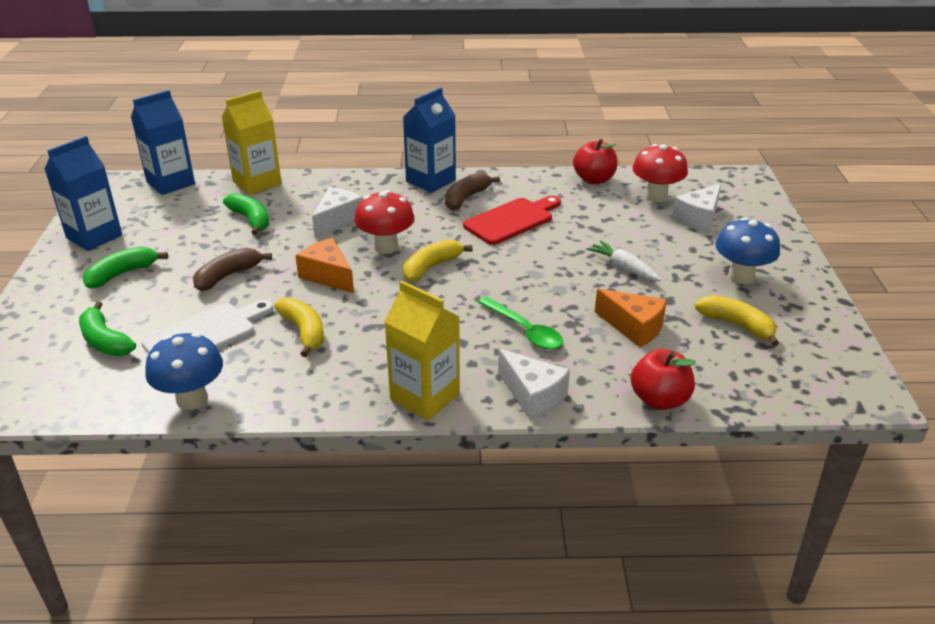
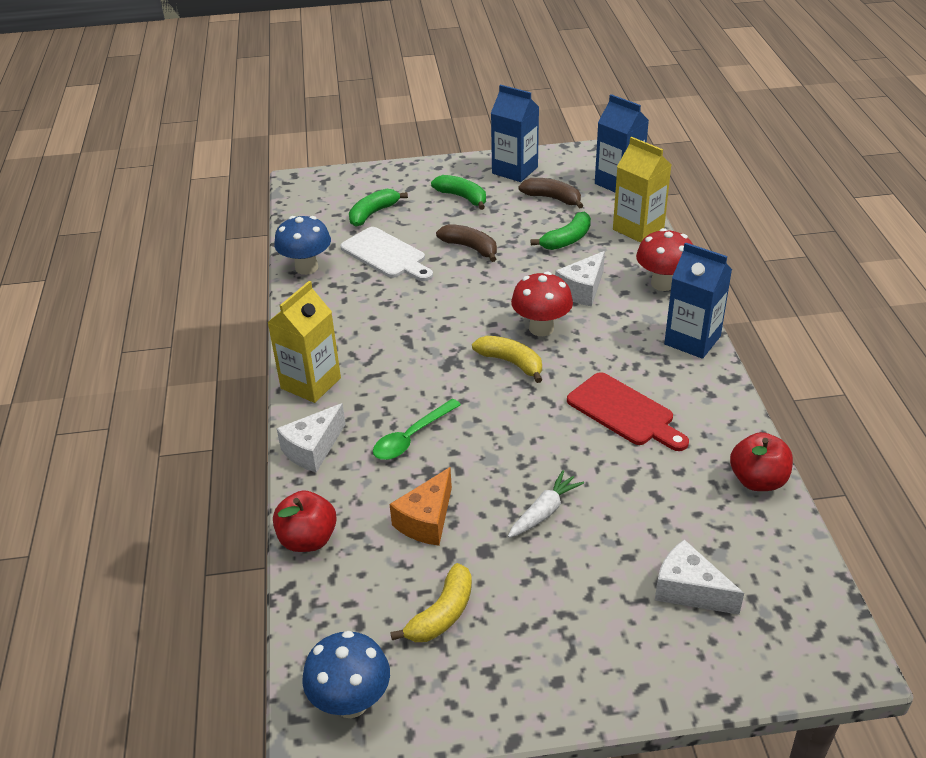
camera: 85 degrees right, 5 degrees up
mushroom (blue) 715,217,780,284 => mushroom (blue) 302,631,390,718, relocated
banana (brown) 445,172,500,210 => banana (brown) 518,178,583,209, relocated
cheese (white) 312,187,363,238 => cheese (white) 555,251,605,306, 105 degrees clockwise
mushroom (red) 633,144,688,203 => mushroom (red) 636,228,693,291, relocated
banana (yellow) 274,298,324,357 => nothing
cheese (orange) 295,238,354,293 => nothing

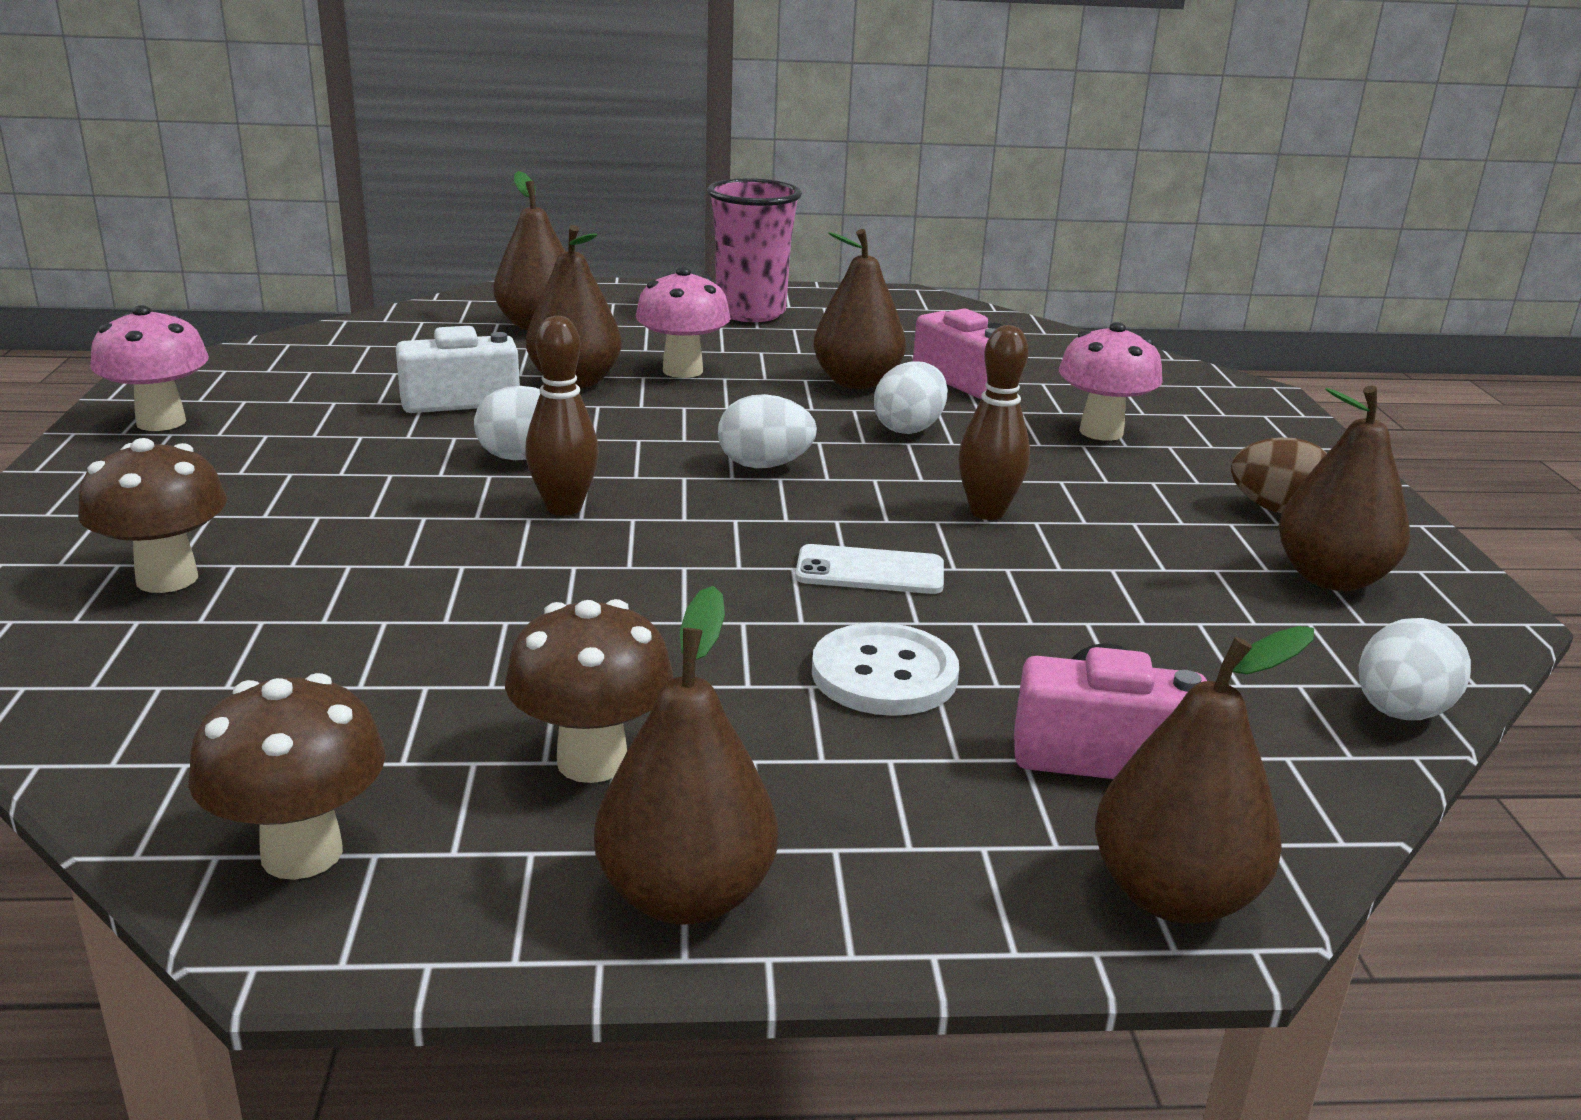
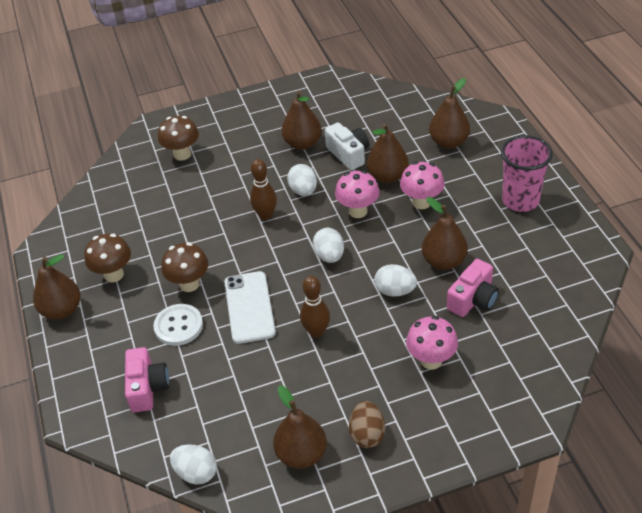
camera: 80 degrees right, 20 degrees up
mushroom (brown) 188,673,386,880 => mushroom (brown) 161,242,208,292, relocated
phone (white) 795,544,944,594 => phone (white) 224,271,276,344, x1.57
pear (brown) 1095,626,1314,924 => pear (brown) 282,91,322,150, relocated
mushroom (pink) 90,305,209,431 => mushroom (pink) 335,171,380,218, relocated

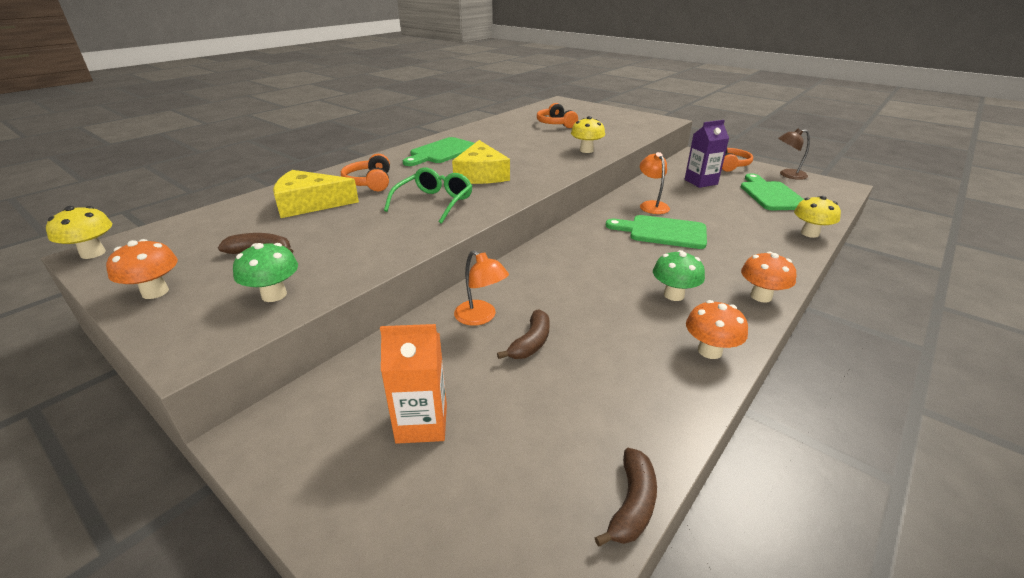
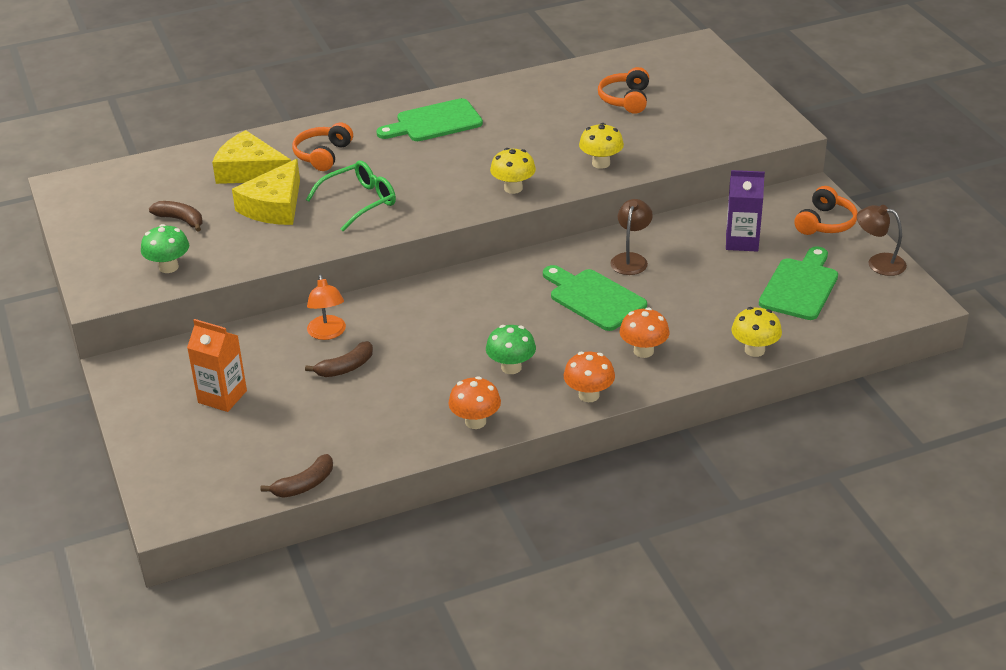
camera: 30 degrees right, 5 degrees up
cheese (yellow) 452,140,510,184 => cheese (yellow) 232,159,300,225, relocated
mushroom (yellow) 46,206,112,259 => mushroom (yellow) 490,148,536,194, relocated
lamp (orange) 640,152,670,214 => lamp (brown) 610,199,653,275
mushroom (orange) 106,239,178,299 => mushroom (orange) 619,308,669,358, relocated

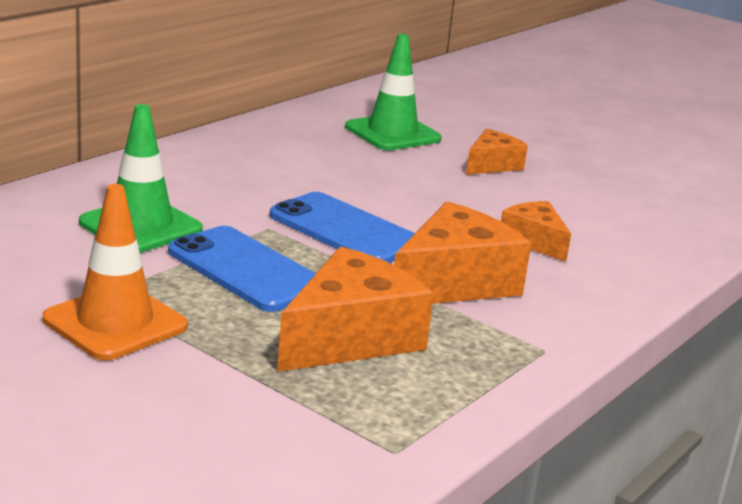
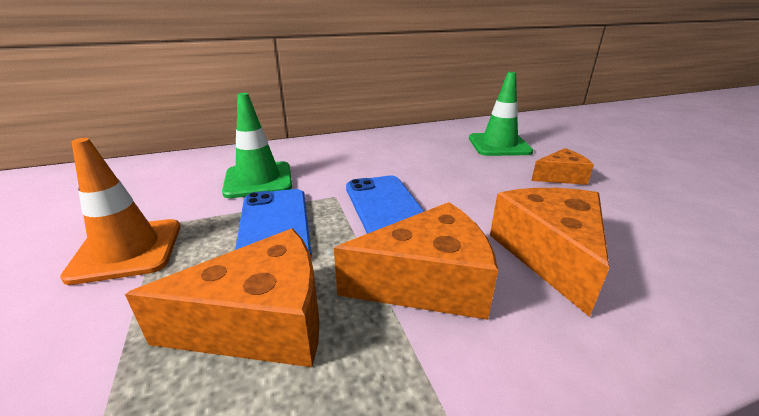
camera: 35 degrees right, 5 degrees up
cheese (orange) 501,201,571,262 => cheese (orange) 490,188,609,317, x1.74

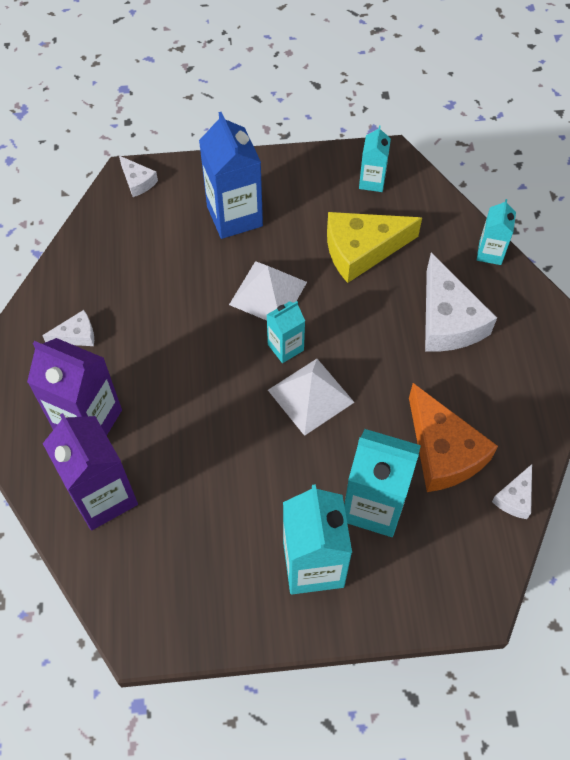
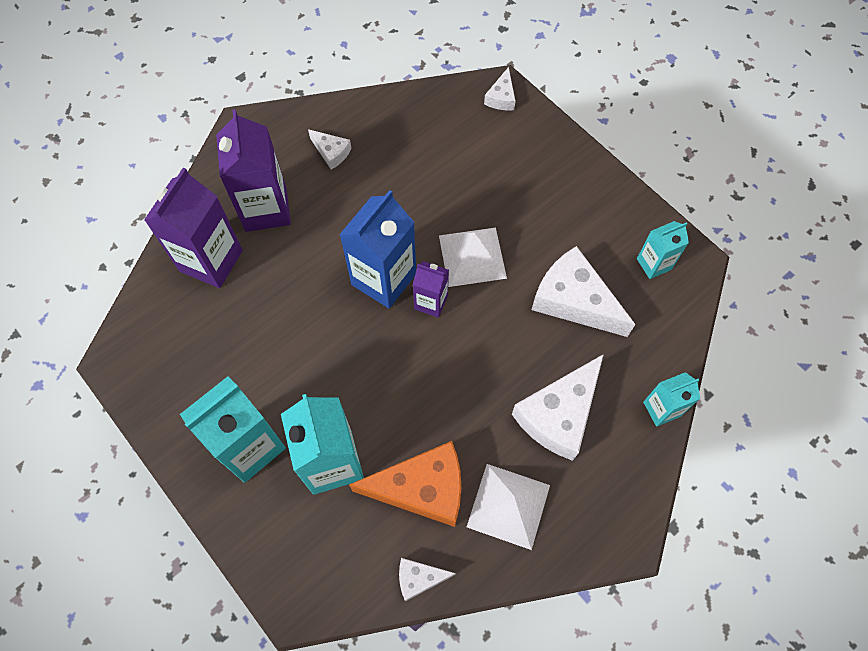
camera: 55 degrees right, 5 degrees up
carton (blue) 199,112,263,239 => carton (blue) 339,190,416,309, relocated
cheese (orange) 409,383,498,492 => cheese (orange) 349,441,462,527, 120 degrees counterclockwise
carton (turquoise) 267,301,305,363 => carton (purple) 413,261,449,318
pyramid (white) 268,359,354,436 => pyramid (white) 467,464,550,550, relocated
cheese (yellow) 327,212,422,283 => cheese (white) 531,246,636,337

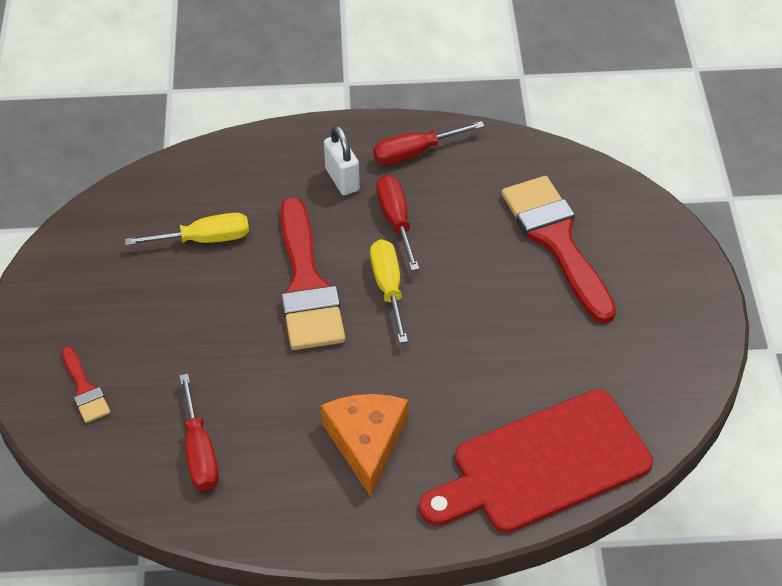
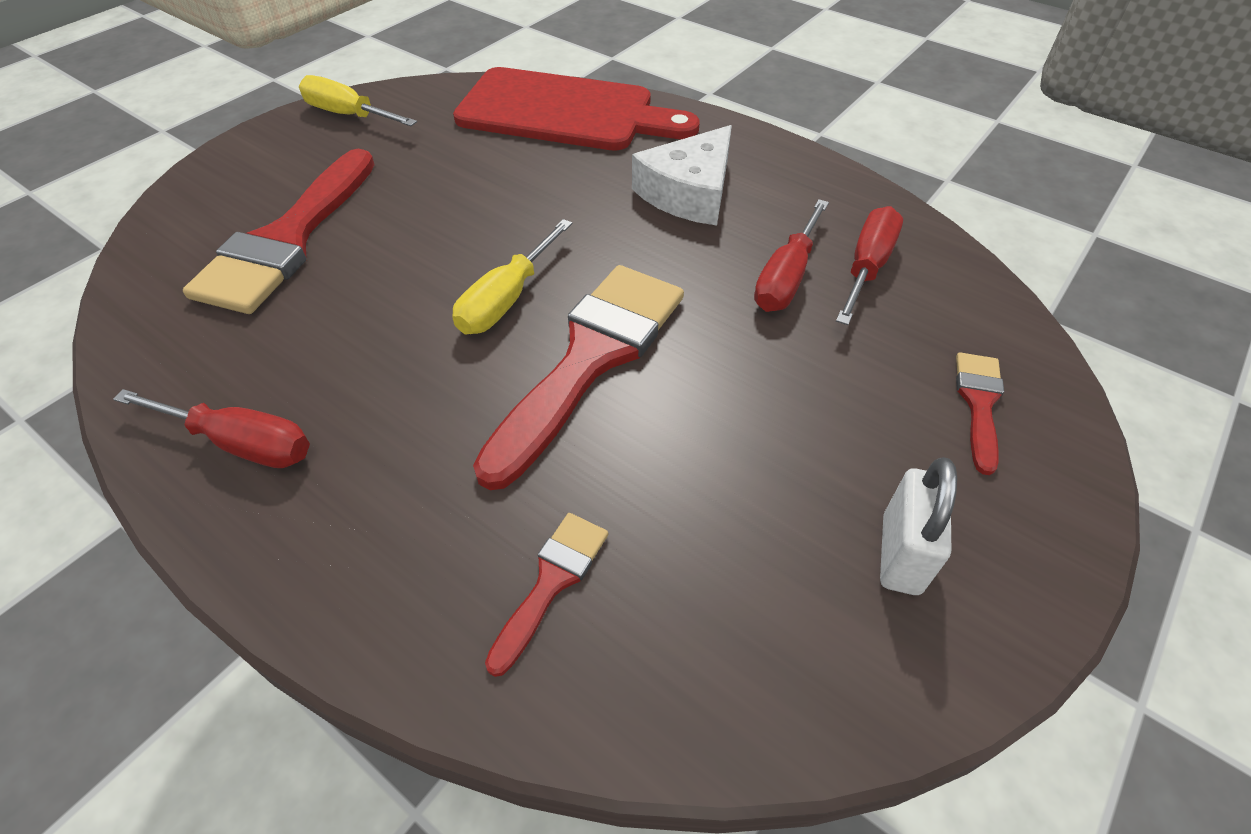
camera: 140 degrees left, 0 degrees up
screwdriver (yellow) 125,213,249,246 => screwdriver (yellow) 299,75,417,126, relocated
nothing => brush (red) 485,513,608,677
cheese (orange) 321,394,408,497 => cheese (white) 632,125,732,226
screwdriver (red) 376,175,419,271 => screwdriver (red) 754,199,829,312, relocated
padlock (white) 324,125,360,195 => padlock (white) 880,457,957,595, relocated

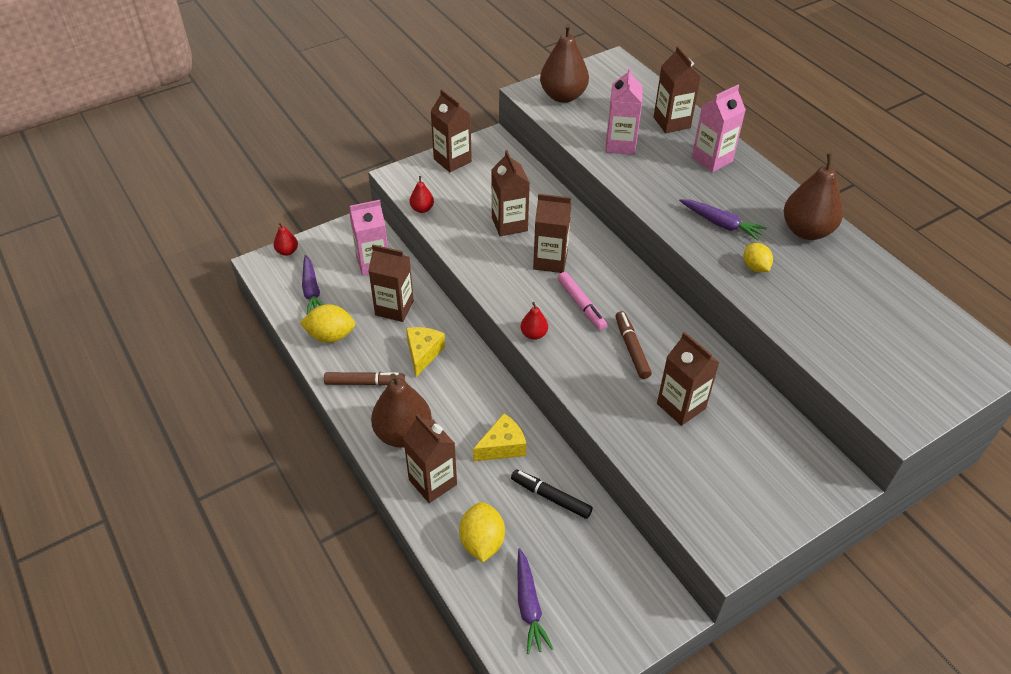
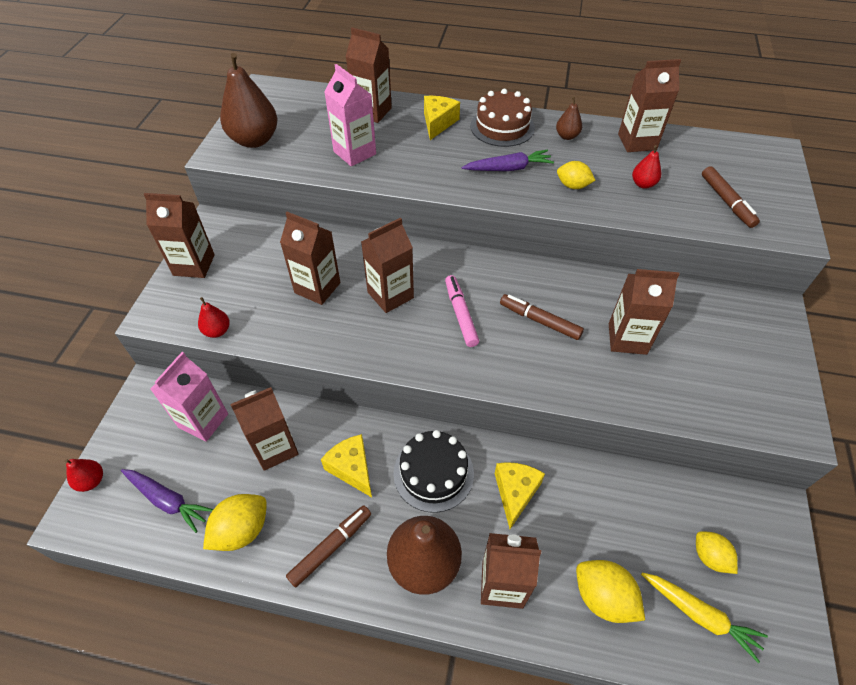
camera: 45 degrees left, 5 degrees up
nothing => cake (black) 393,430,474,513
carton (pink) 692,85,746,172 => cheese (yellow) 424,96,460,140
marker (pink) 558,272,607,330 => marker (pink) 445,275,479,347, 120 degrees counterclockwise
nothing => cake (brown) 471,89,535,147
pear (brown) 784,153,843,240 => pear (brown) 556,97,582,140, x0.48
nothing => carton (brown) 618,59,681,152
pear (red) 521,302,548,340 => pear (red) 632,145,661,189, relocated
carrot (purple) 518,548,553,654 => carrot (yellow) 641,573,768,663
nothing => lemon (yellow) 696,531,738,574
nothing => marker (brown) 702,166,760,228
marker (black) 511,469,593,519 => nothing

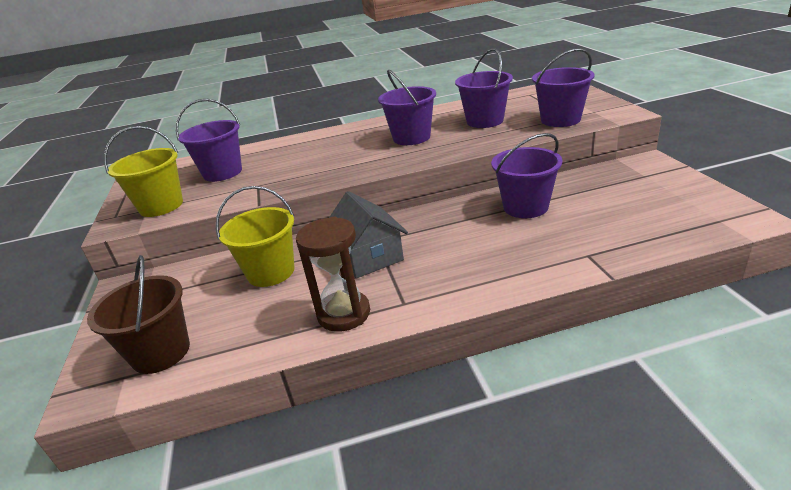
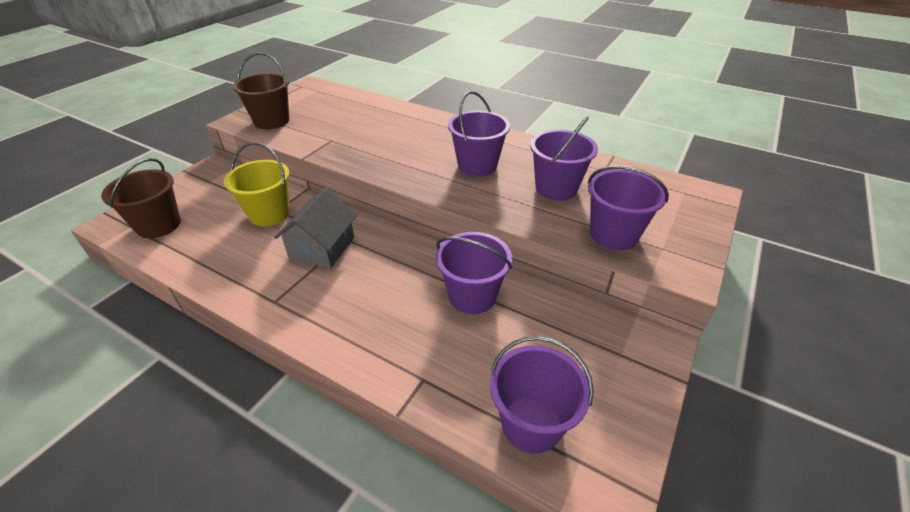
camera: 40 degrees right, 10 degrees up
bucket (yellow) 104,126,183,217 => bucket (brown) 233,53,289,129
bucket (purple) 176,99,242,182 => bucket (purple) 490,336,594,454, relocated
hourglass (brown) 296,217,370,332 => nothing

